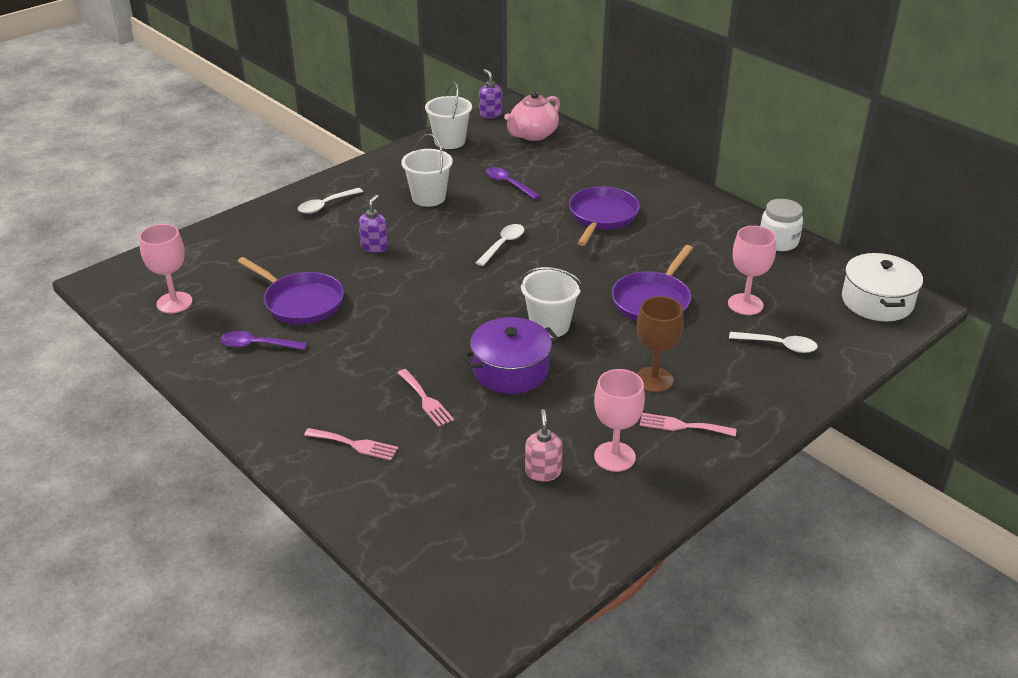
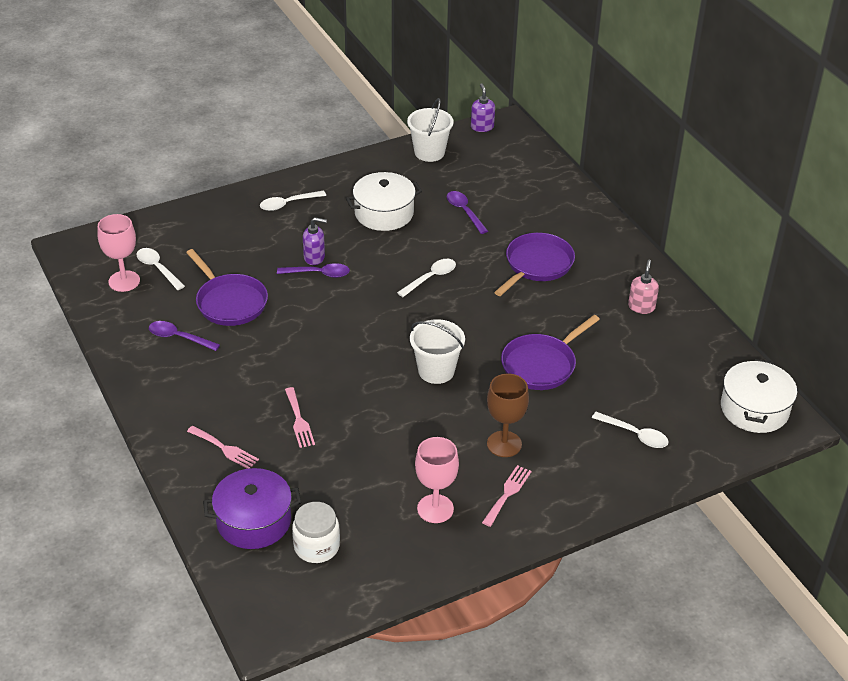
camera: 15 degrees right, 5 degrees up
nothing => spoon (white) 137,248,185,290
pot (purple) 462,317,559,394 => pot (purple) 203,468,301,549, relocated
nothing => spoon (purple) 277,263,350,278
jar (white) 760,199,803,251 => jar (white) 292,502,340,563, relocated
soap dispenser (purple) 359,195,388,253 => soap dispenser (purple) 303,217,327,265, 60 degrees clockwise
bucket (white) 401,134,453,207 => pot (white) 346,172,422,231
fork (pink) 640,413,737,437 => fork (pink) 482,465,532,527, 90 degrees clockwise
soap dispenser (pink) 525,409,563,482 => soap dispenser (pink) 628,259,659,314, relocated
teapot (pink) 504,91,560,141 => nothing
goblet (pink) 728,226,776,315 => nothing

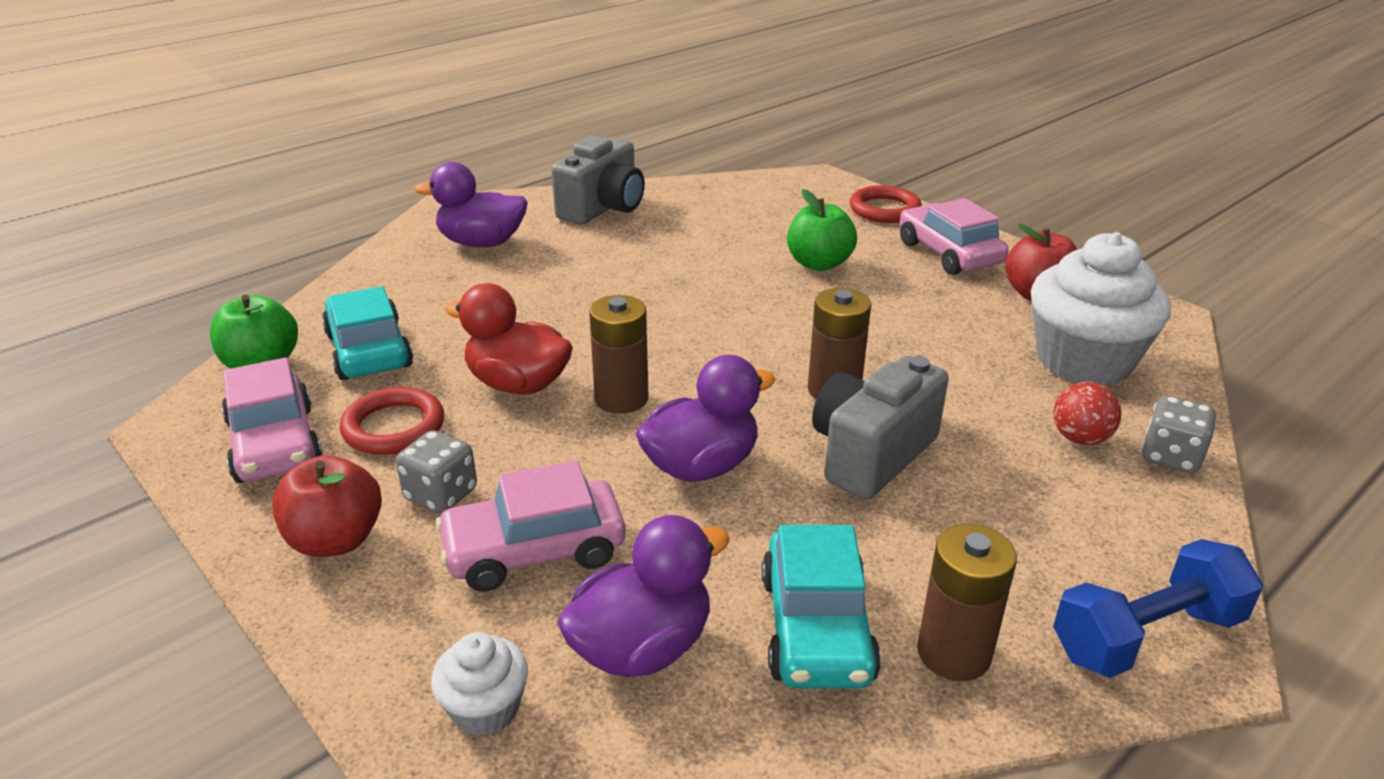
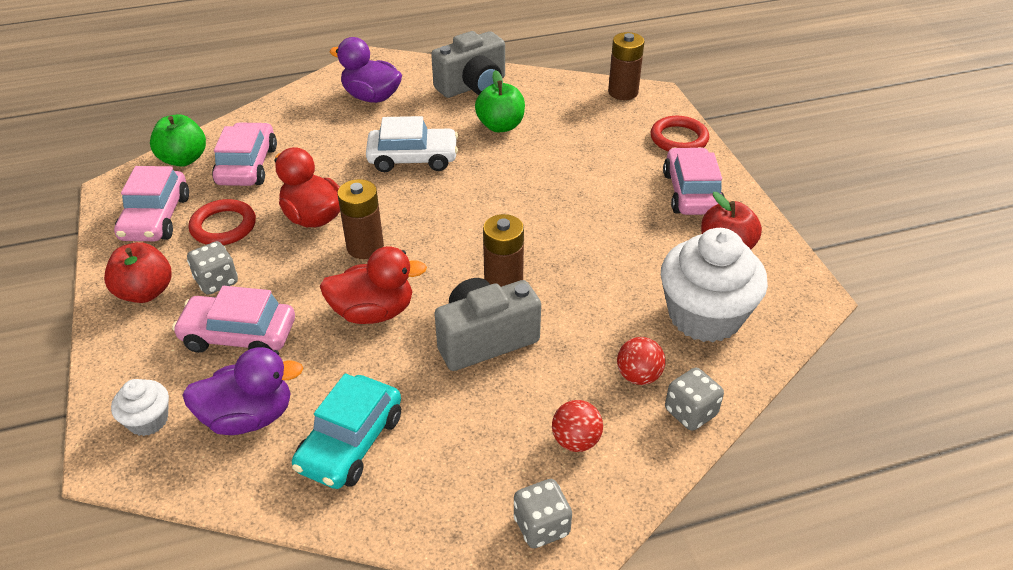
camera: 25 degrees right, 10 degrees up
car (turquoise) 322,286,413,380 => car (pink) 212,122,277,186
duck (purple) 635,355,776,482 => duck (red) 320,246,427,324
nothing => car (white) 366,116,458,172
apple (green) 787,189,857,271 => apple (green) 475,70,525,132, relocated
dumbbell (blue) 1053,539,1263,678 => dice (grey) 513,479,572,548
nothing => ball (red) 552,400,603,452
battery (brown) 917,524,1017,681 => battery (brown) 608,32,645,100, relocated

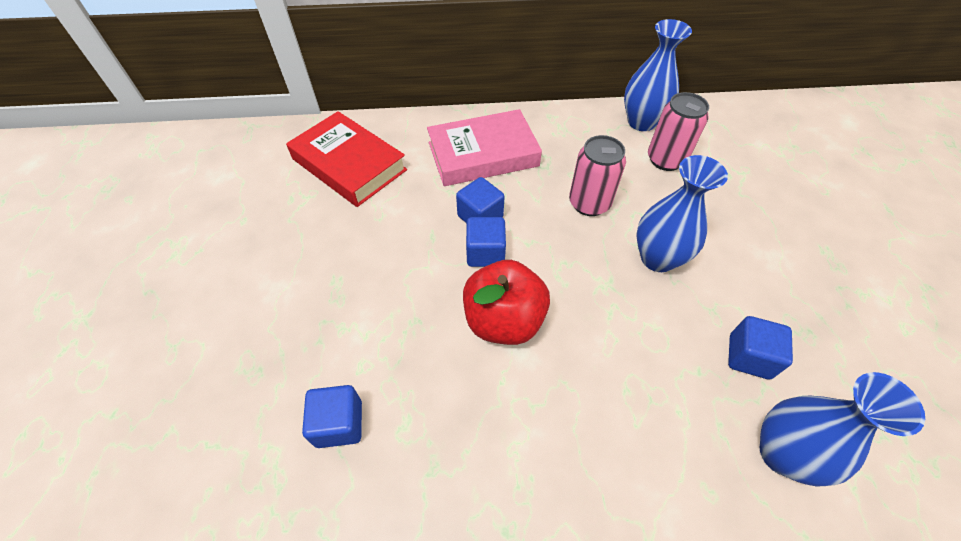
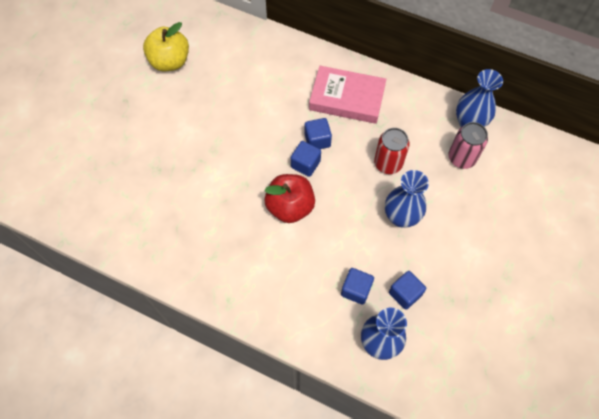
camera: 30 degrees right, 10 degrees up
nothing => apple (yellow) 143,22,189,71
cube (blue) 302,385,362,448 => cube (blue) 341,268,374,305, relocated
can (pink) 569,135,626,216 => can (red) 374,128,410,174
book (red) 286,111,407,207 => nothing

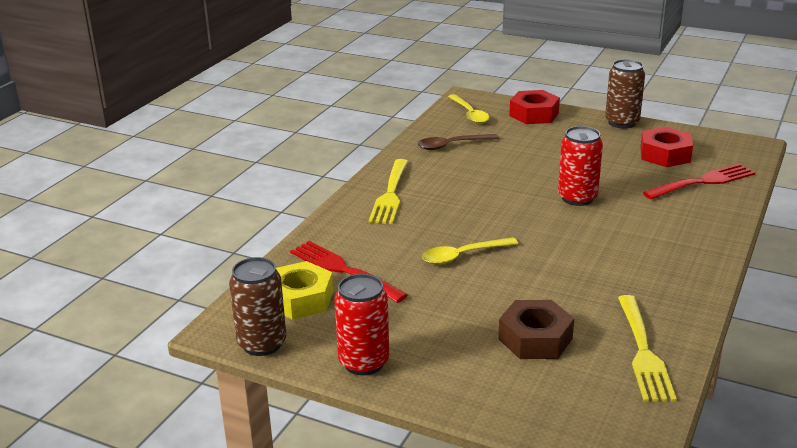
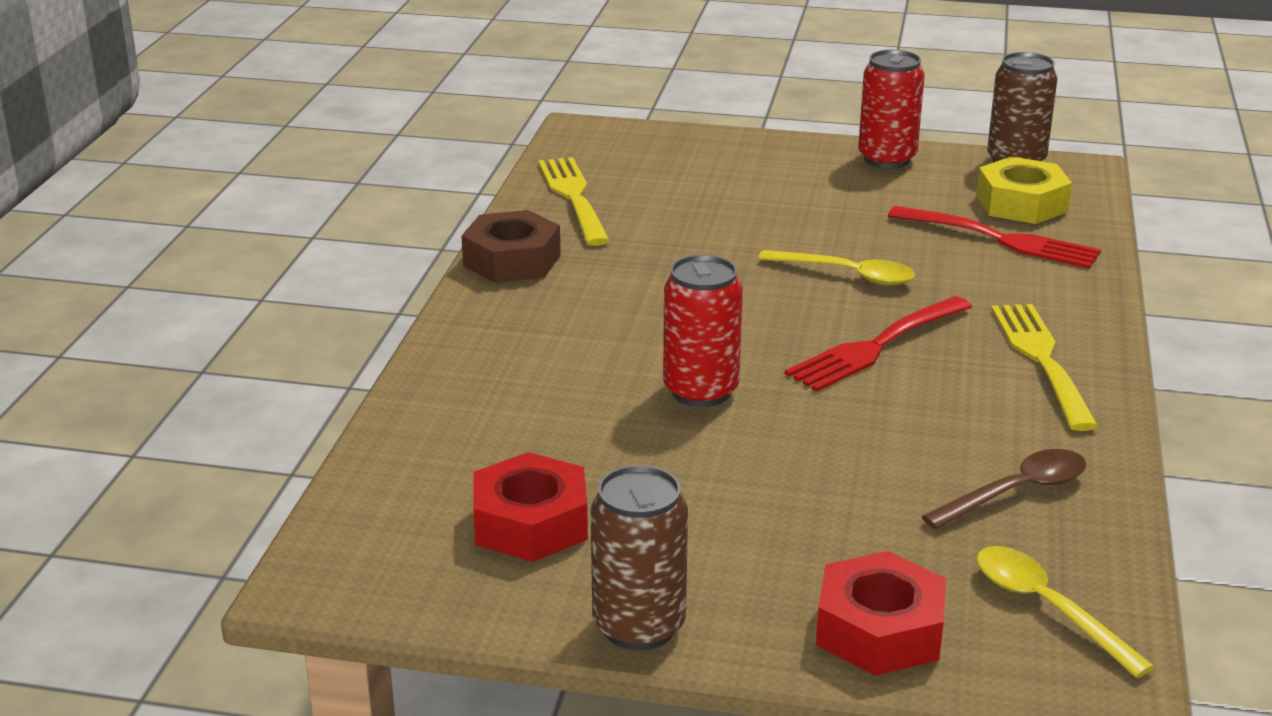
camera: 165 degrees right, 0 degrees up
nut (brown) 498,300,574,359 => nut (brown) 461,210,561,283, relocated
spoon (yellow) 422,238,518,265 => spoon (yellow) 758,250,915,285, 60 degrees clockwise
fork (red) 643,164,755,199 => fork (red) 785,296,972,392, relocated

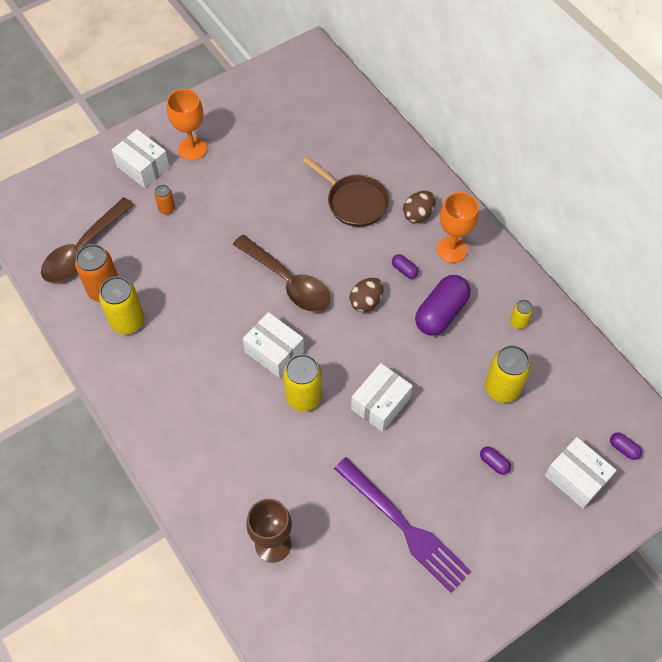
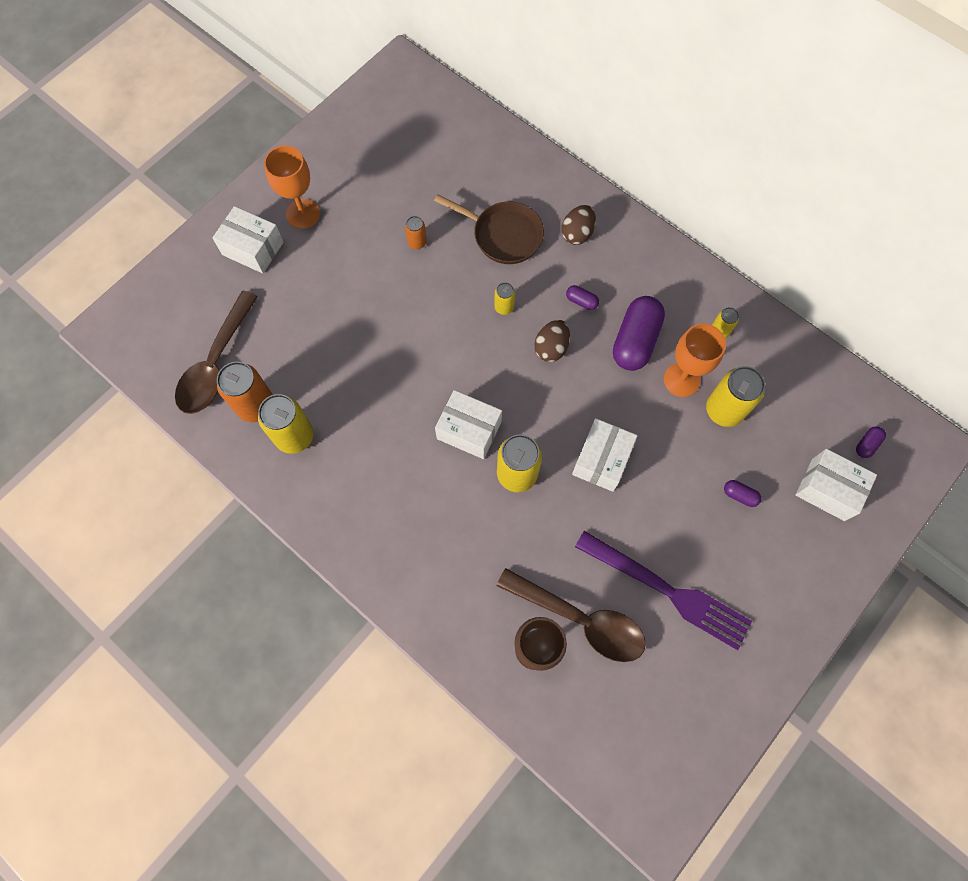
camera: 15 degrees left, 10 degrees up
can (orange) 154,185,175,214 => can (orange) 405,216,427,249, relocated
nothing => can (yellow) 494,282,515,315
spoon (brown) 233,235,330,312 => spoon (brown) 496,568,646,662, relocated
goblet (orange) 437,192,479,263 => goblet (orange) 664,324,726,397, relocated
capsule (purple) 610,432,642,460 => capsule (purple) 856,427,886,458, 75 degrees counterclockwise

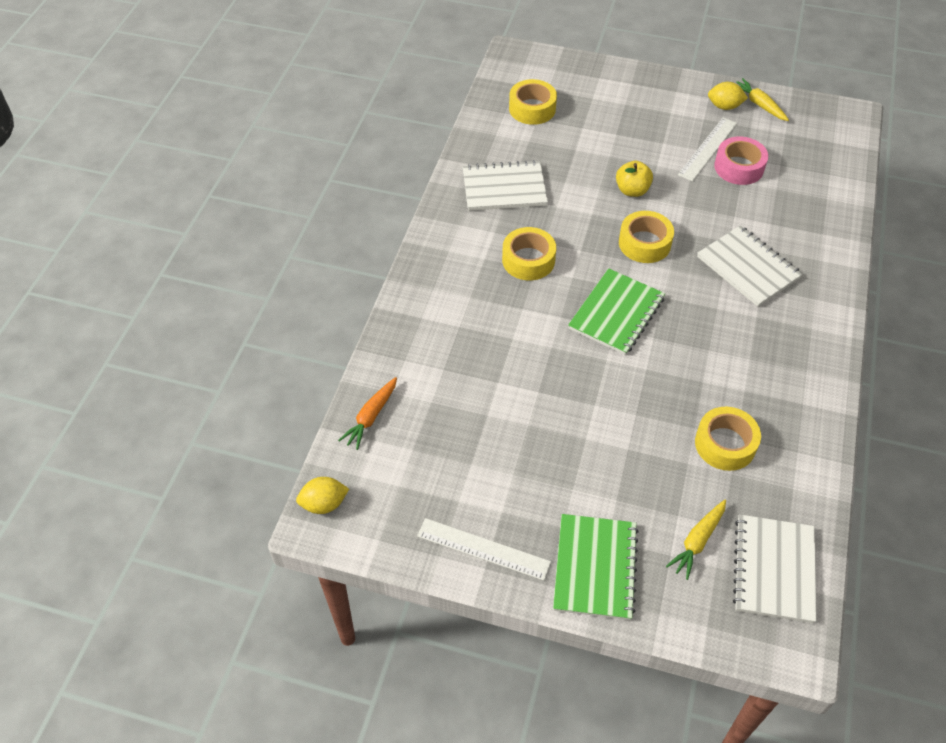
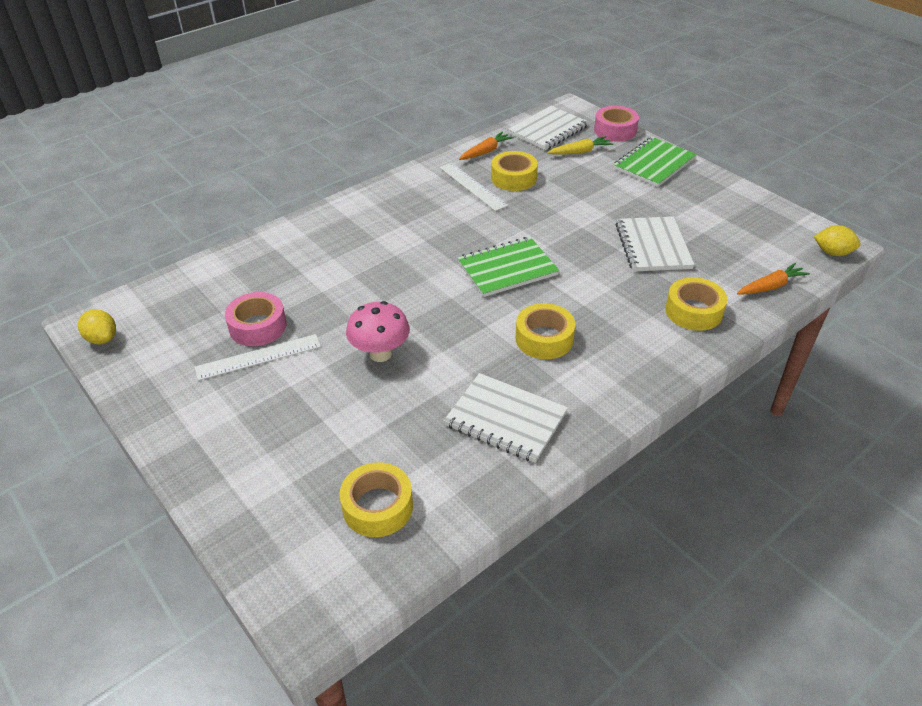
camera: 145 degrees left, 10 degrees down
lemon (yellow) 708,82,748,110 => lemon (yellow) 78,309,116,344, relocated
apple (yellow) 616,161,653,197 => mushroom (pink) 346,301,410,362
ruler (white) 417,518,551,581 => ruler (white) 440,163,508,211, relocated
nothing => carrot (orange) 459,132,514,160
nothing => tape (pink) 594,106,639,142
notebook (white) 697,225,803,307 => notebook (white) 615,216,695,272, relocated
tape (yellow) 619,211,674,263 => tape (yellow) 665,277,727,331, relocated
carrot (yellow) 736,78,789,121 => nothing

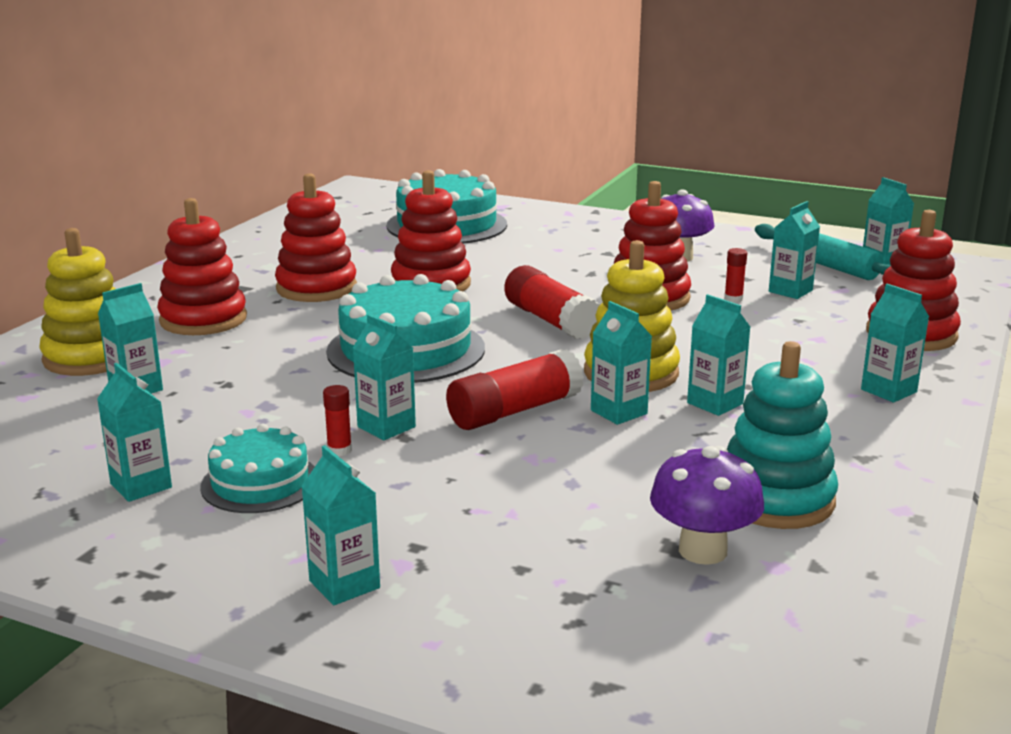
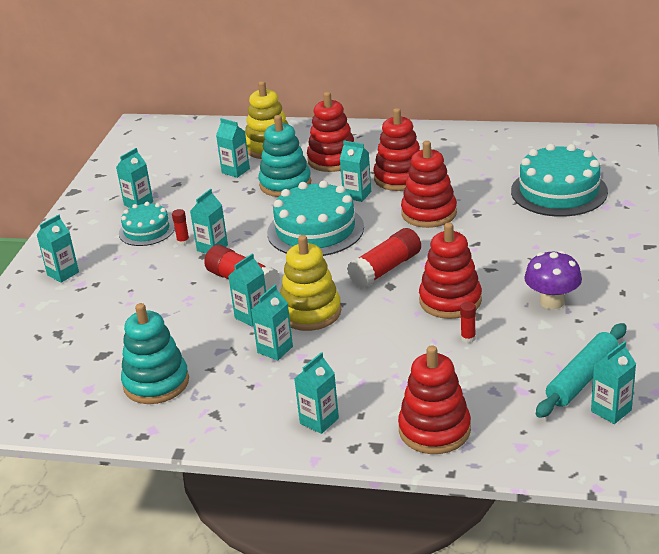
camera: 80 degrees right, 10 degrees up
nothing => stacking toy (turquoise) 258,115,311,197
carton (turquoise) 769,201,820,299 => carton (turquoise) 340,141,371,202, relocated
mushroom (purple) 650,446,764,565 => nothing

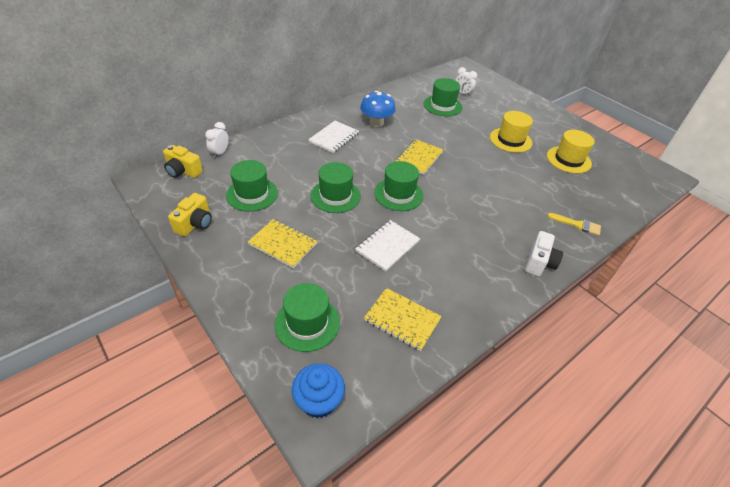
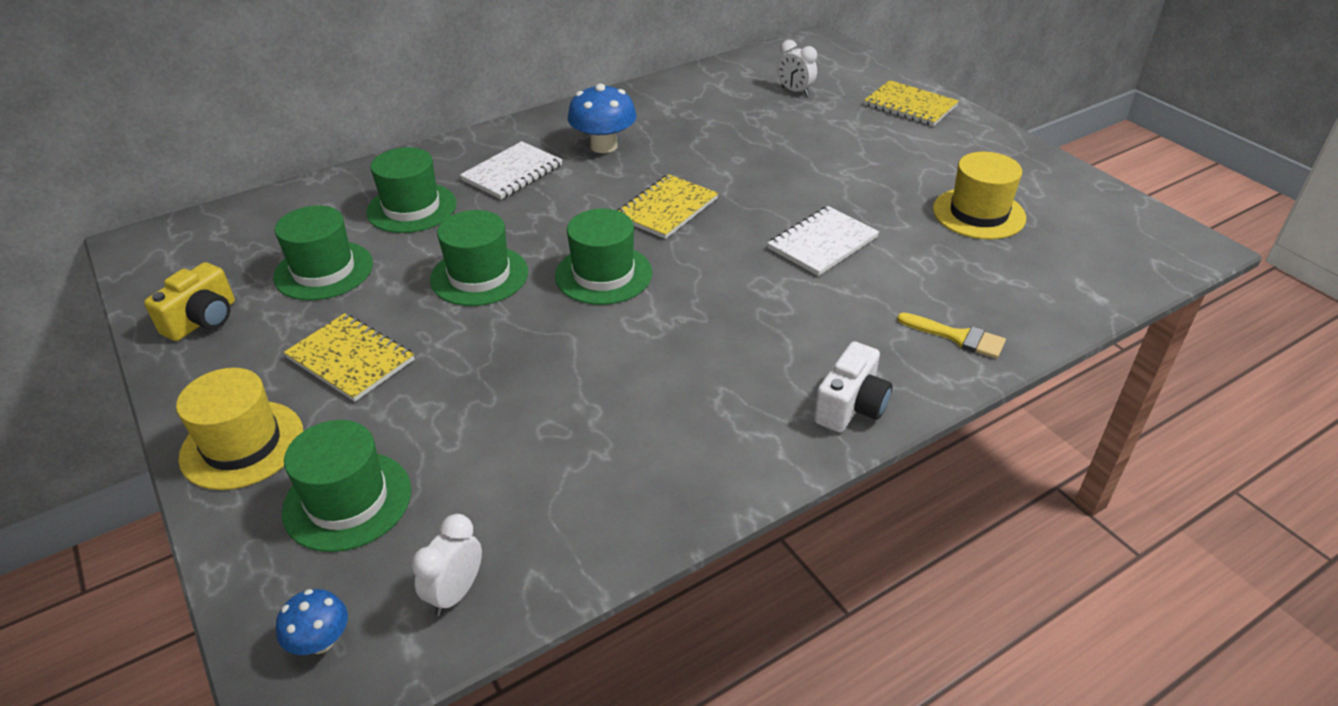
camera: 10 degrees right, 5 degrees down
hat (yellow) 490,111,533,153 => hat (yellow) 176,368,303,490, relocated
cupcake (blue) 292,363,345,418 => mushroom (blue) 276,589,348,655
hat (green) 424,78,462,116 => hat (green) 366,147,457,233, relocated
clock (white) 205,122,229,158 => clock (white) 411,514,482,616, relocated
notebook (white) 355,220,420,271 => notebook (white) 767,206,879,276, relocated
notebook (yellow) 364,288,442,351 => notebook (yellow) 864,80,959,126, relocated
camera (yellow) 163,145,203,178 => nothing

